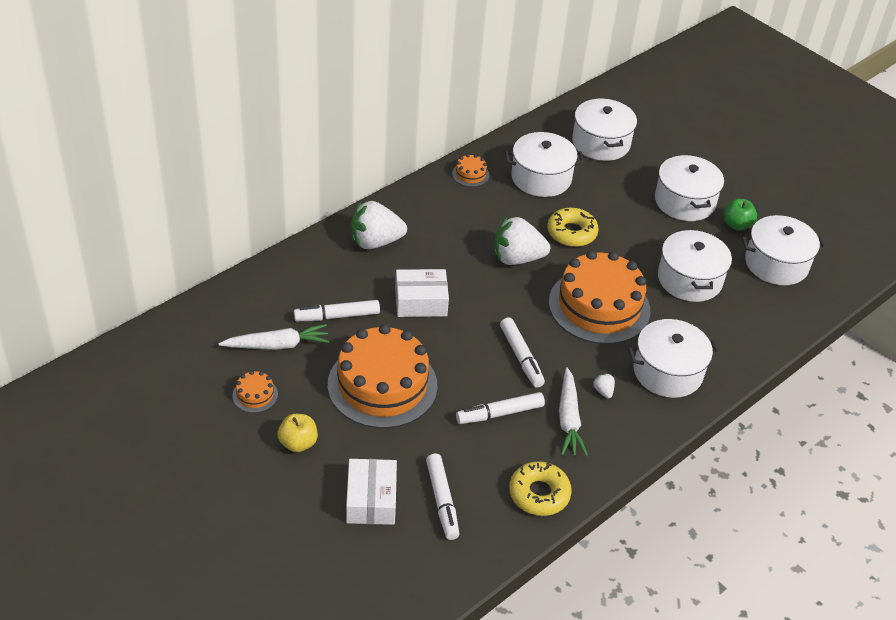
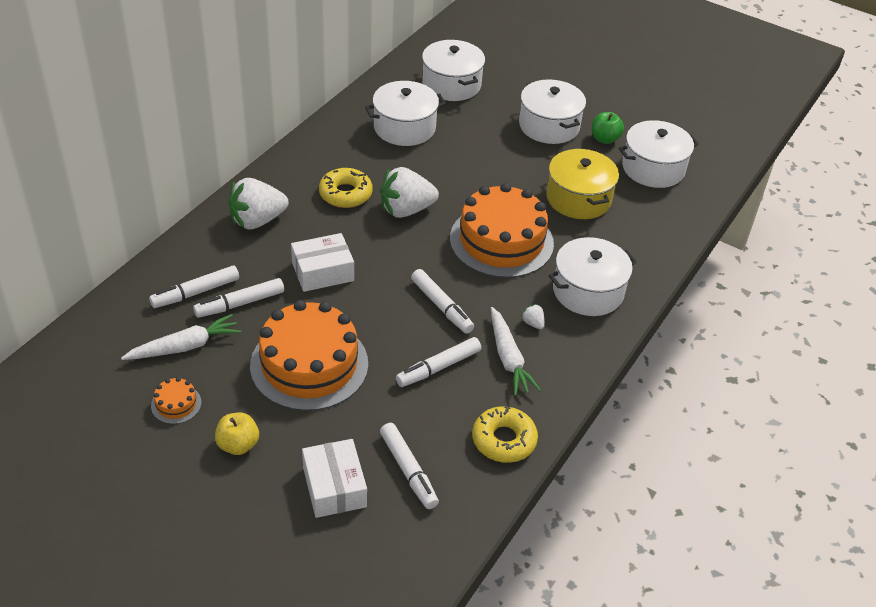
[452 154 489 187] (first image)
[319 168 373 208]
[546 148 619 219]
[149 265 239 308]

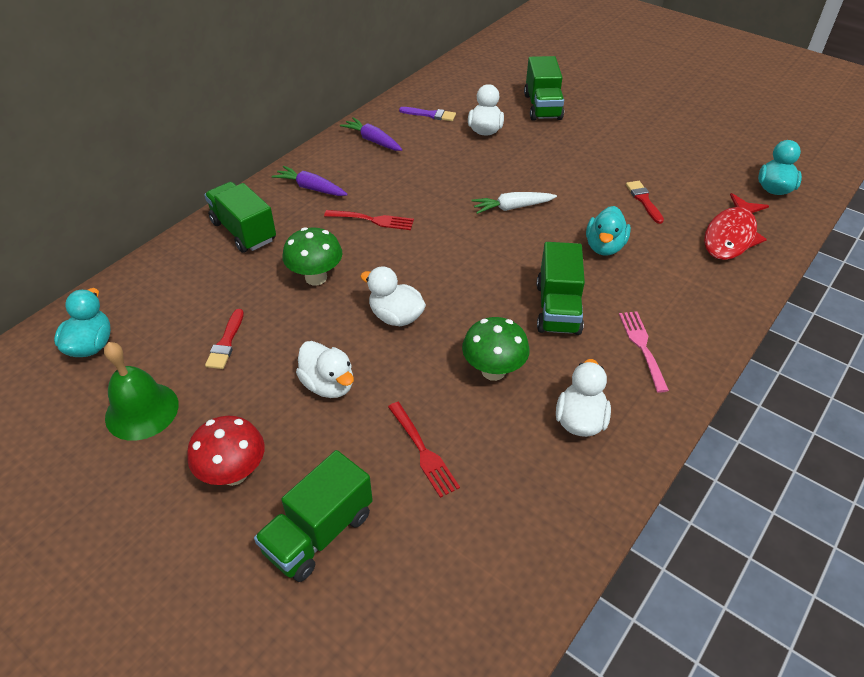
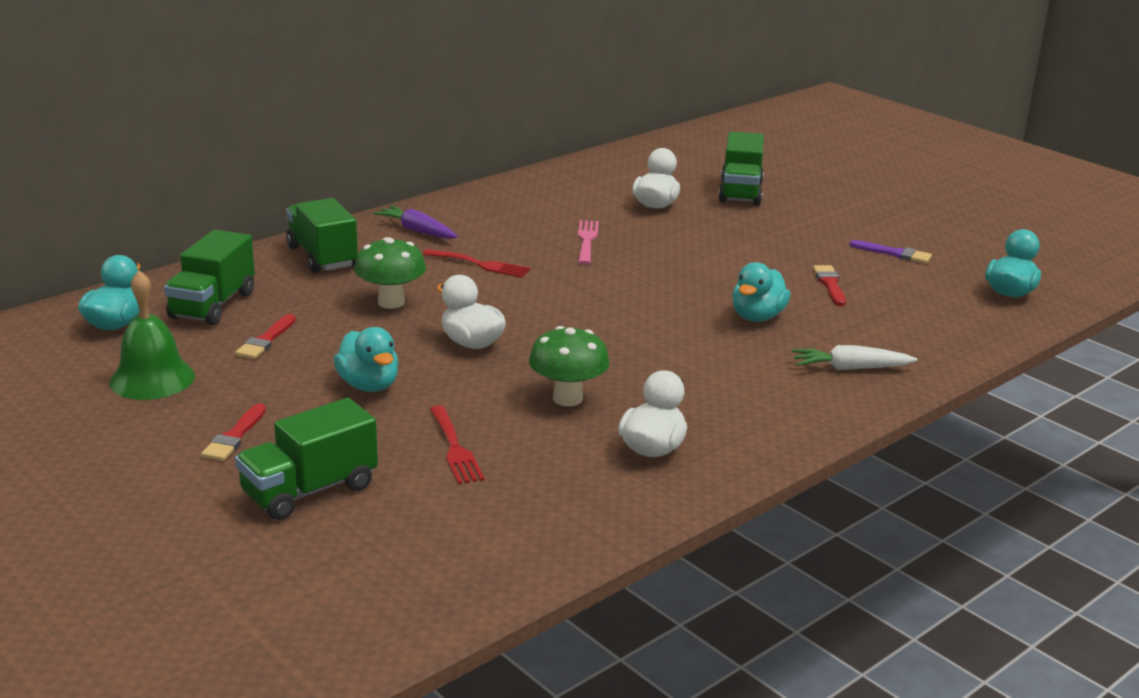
[850 240 932 263]
[340 117 402 151] (first image)
[792 345 917 370]
[704 193 769 260] (first image)
[164 230 255 325]
[578 220 599 265]
[334 327 399 392]
[201 403 266 461]

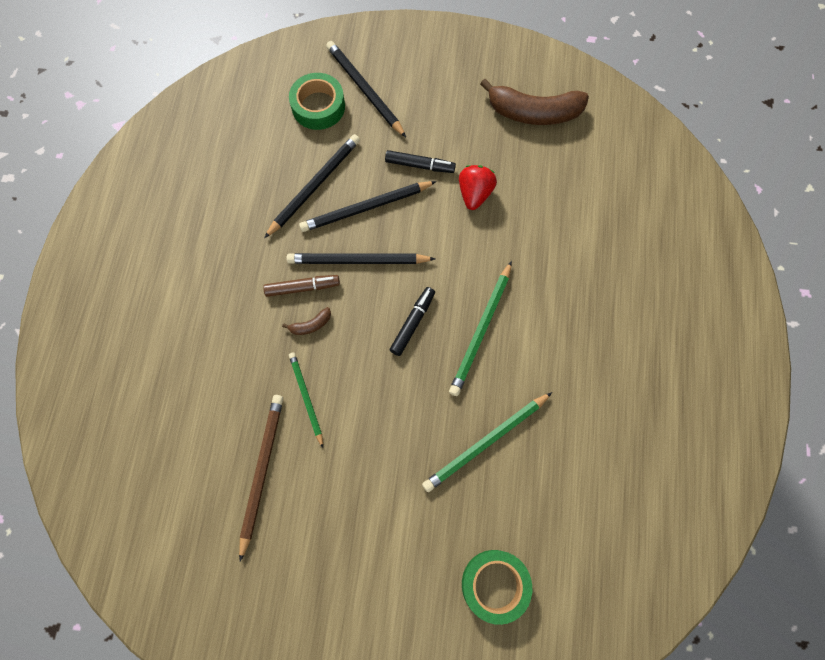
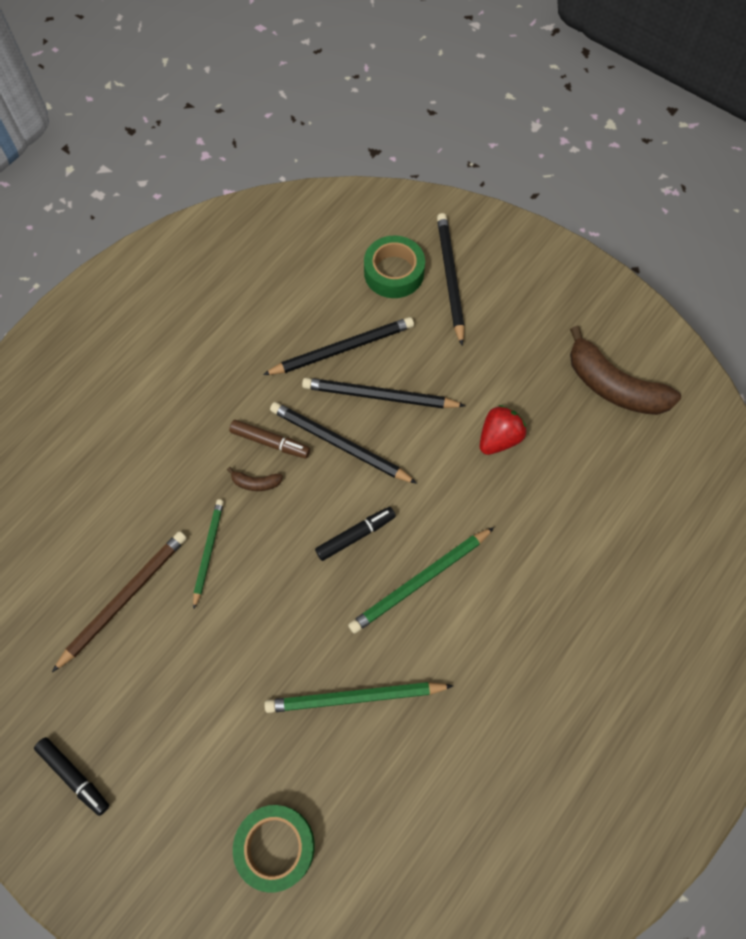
[34 737 109 816]

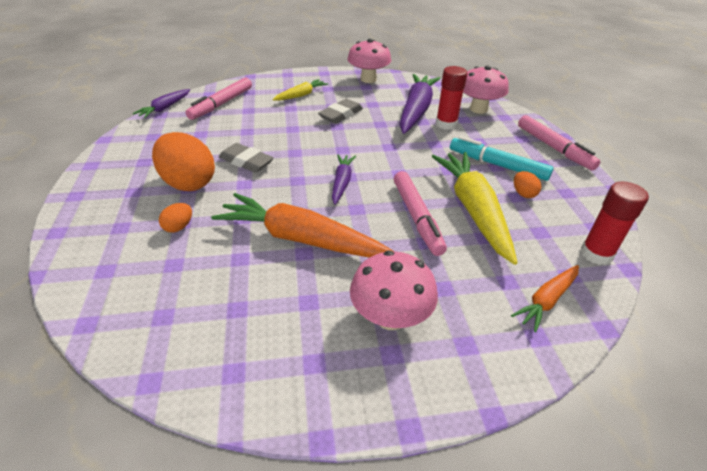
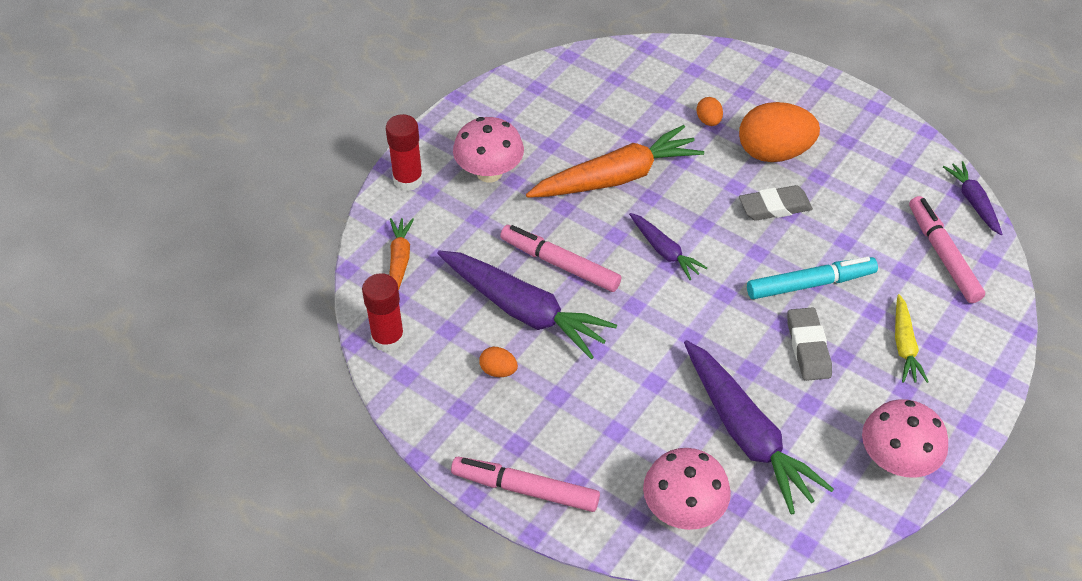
[386 114 423 191]
[747 257 878 299]
[437 251 617 359]

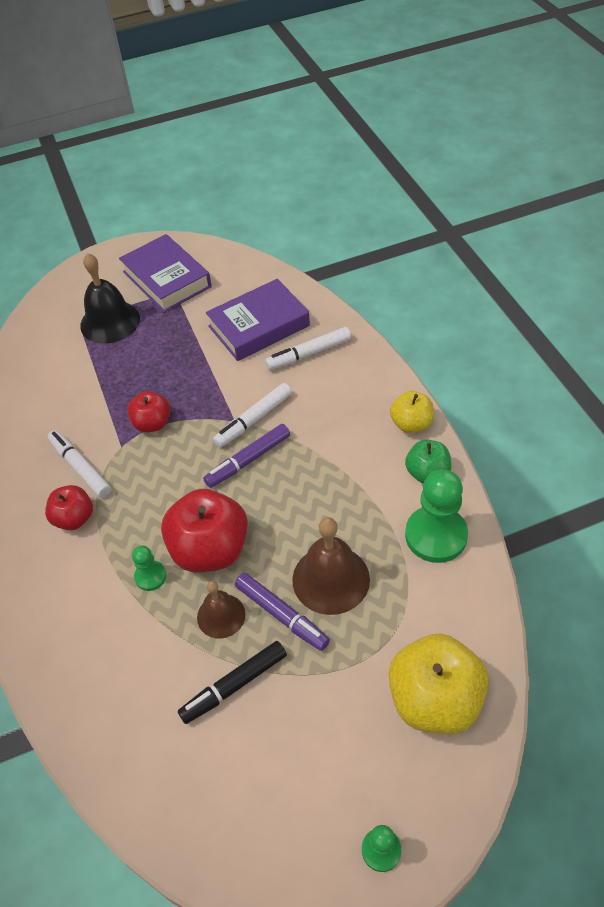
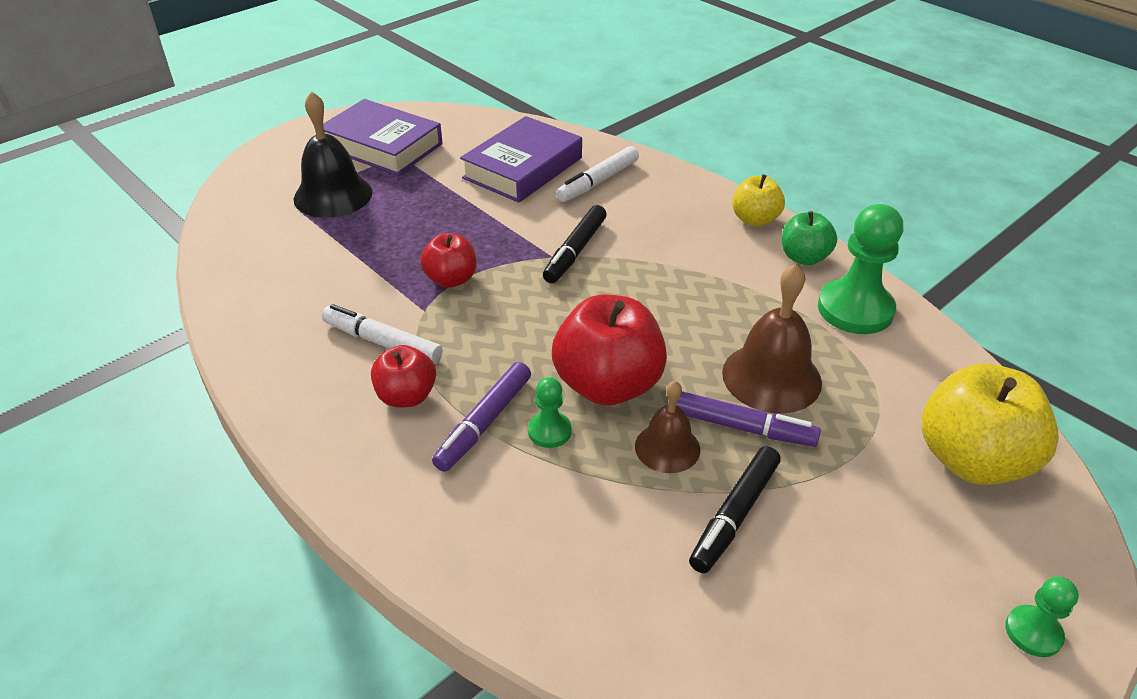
[543 205 607 283]
[432 362 531 472]

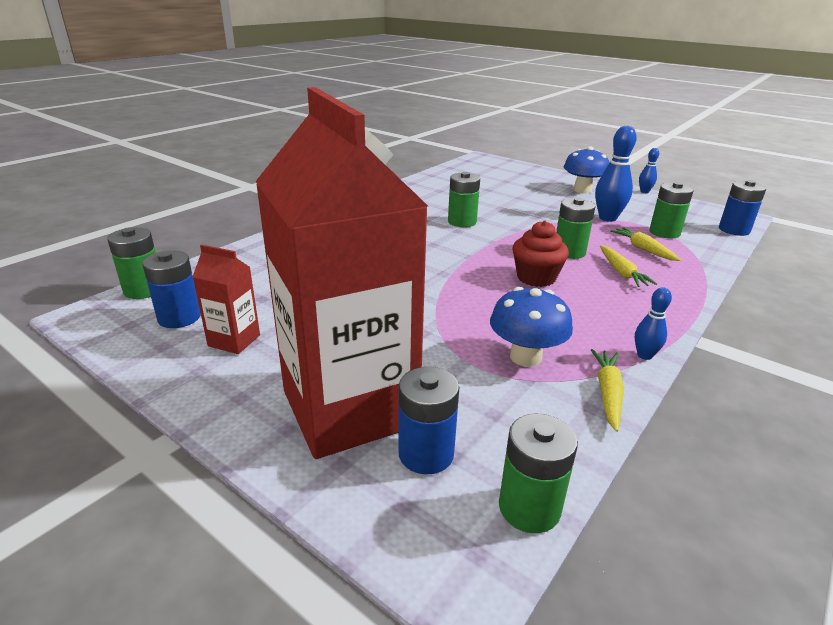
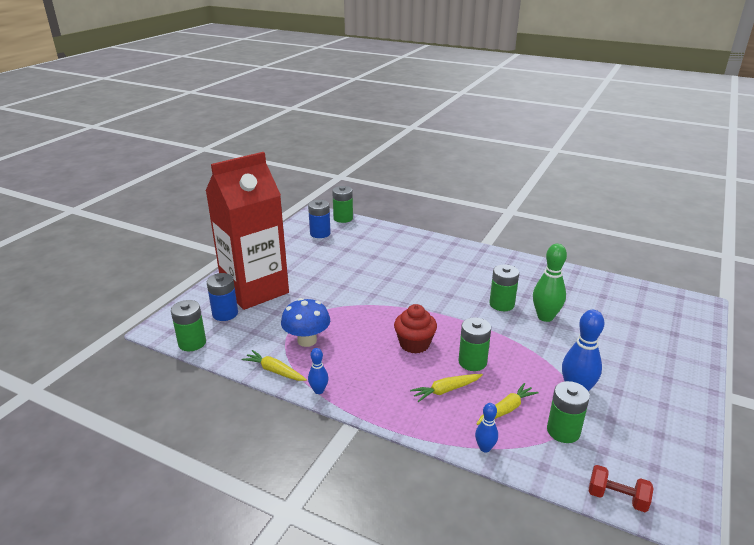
[564 146 610 194] (first image)
[475 403 498 453]
[589 465 654 512]
[192 244 260 354] (first image)
[242 350 307 381]
[533 244 567 322]

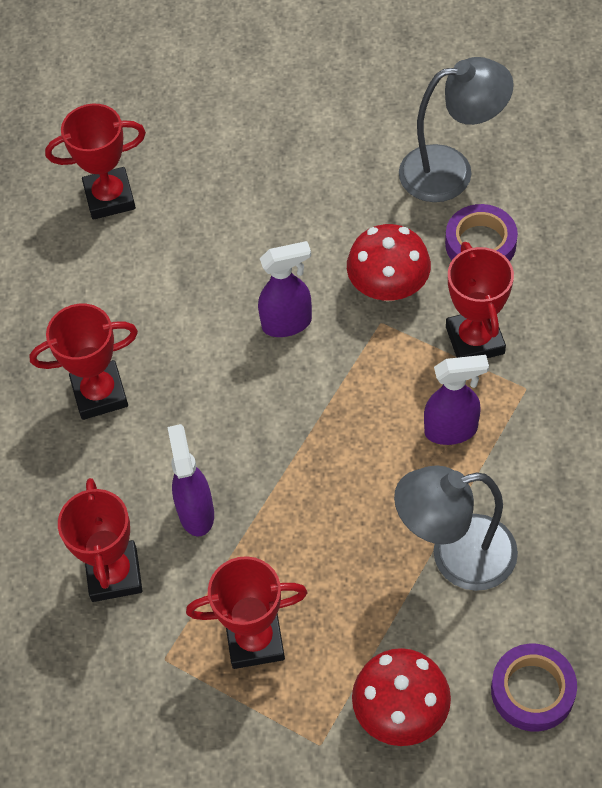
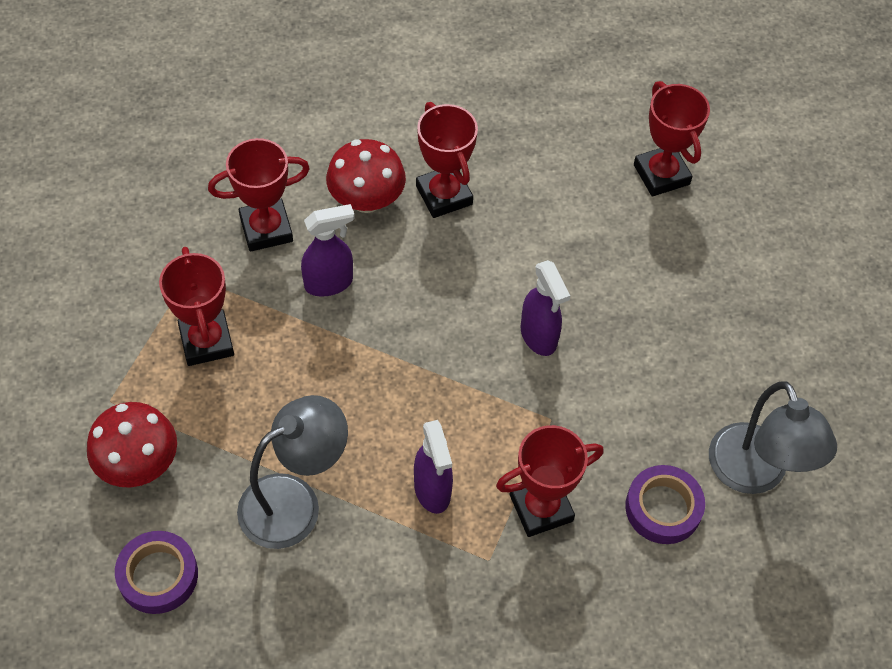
[326 139 406 213]
[237 395 348 549]

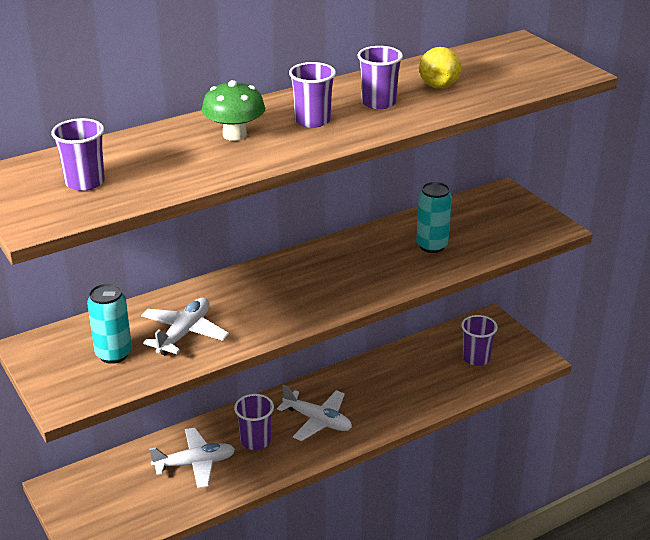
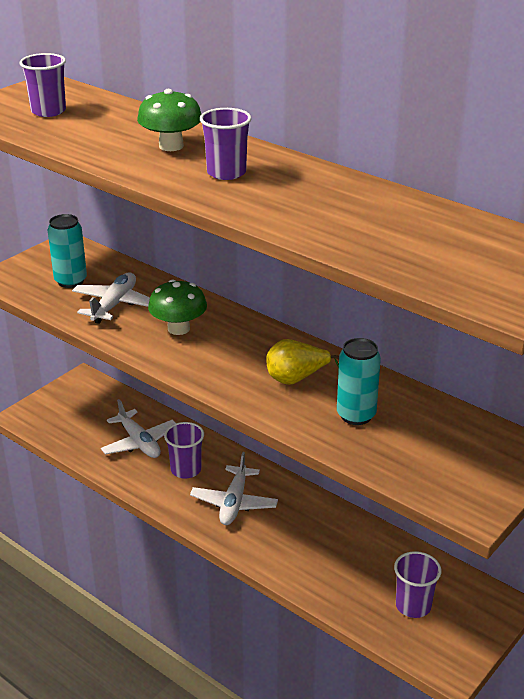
[357 46 403 109] (first image)
[266 339 339 385]
[72 273 150 324]
[148 279 207 335]

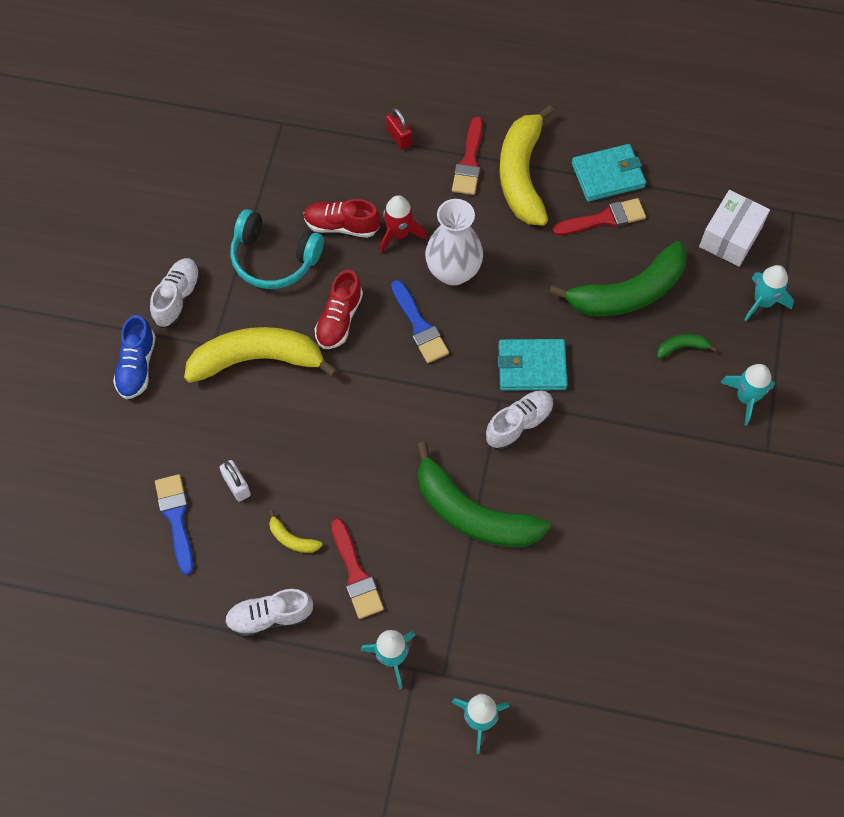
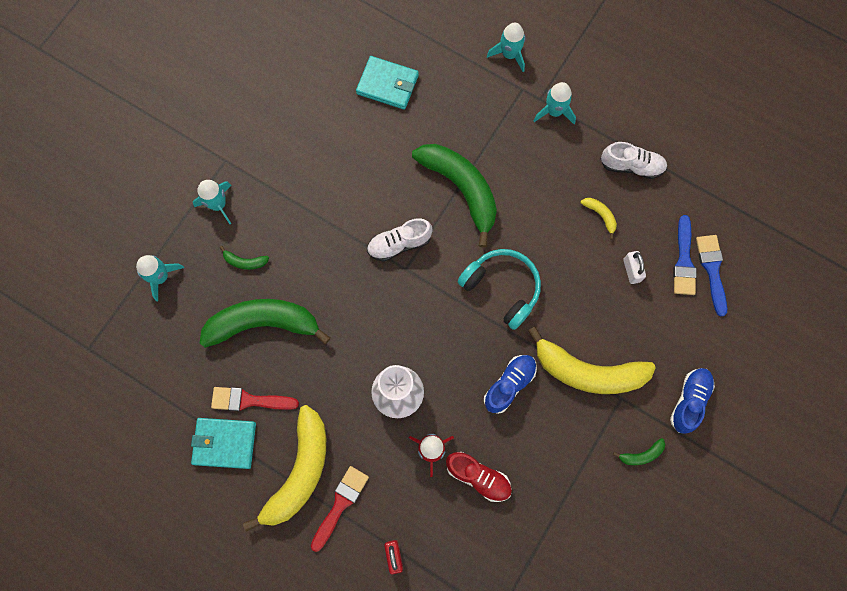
[699 190 770 267] (first image)
[458 249 541 330]
[613 438 665 465]
[484 355 537 414]
[696 235 727 317]
[356 56 419 110]
[331 518 384 619] (first image)

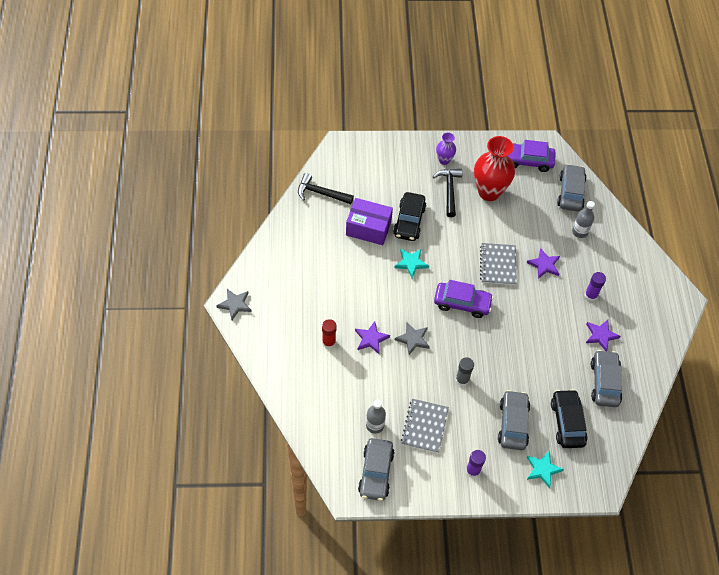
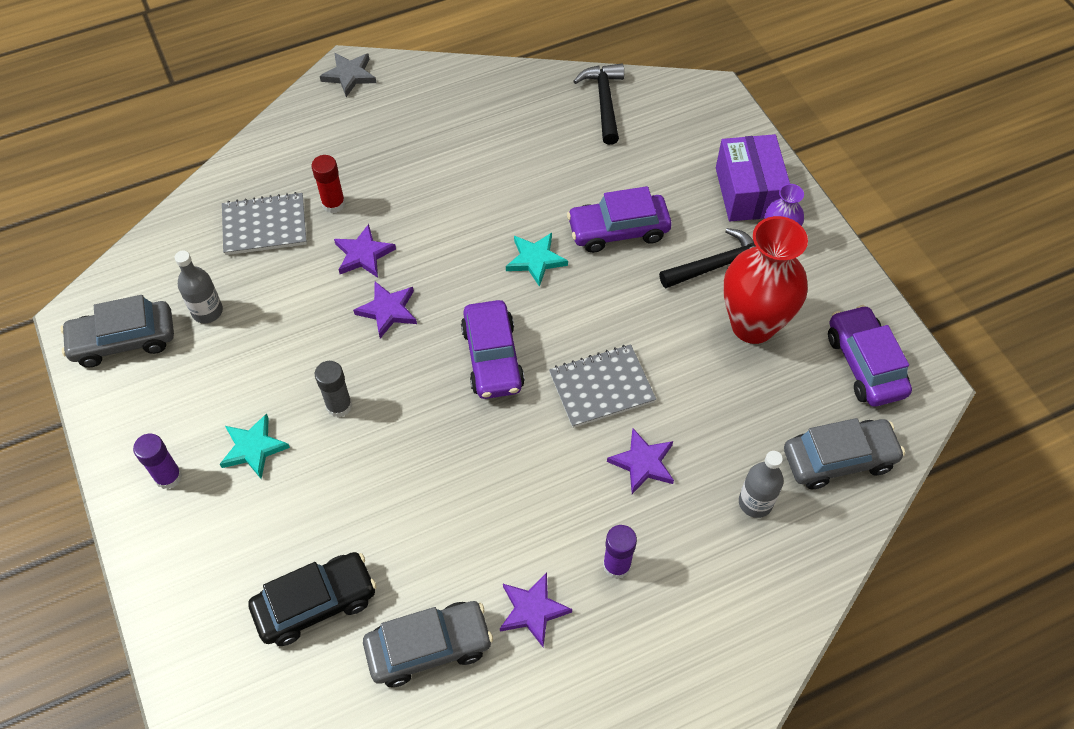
[567 186 672 253]
[716 134 790 221]
[353 282 417 338]
[498 390 530 450] (first image)
[222 192 307 255]
[220 413 290 479]

